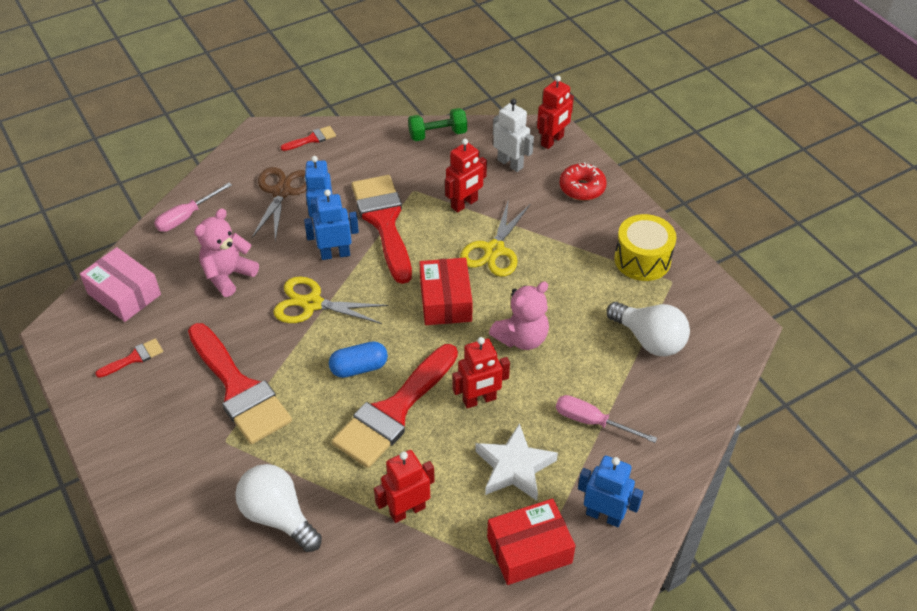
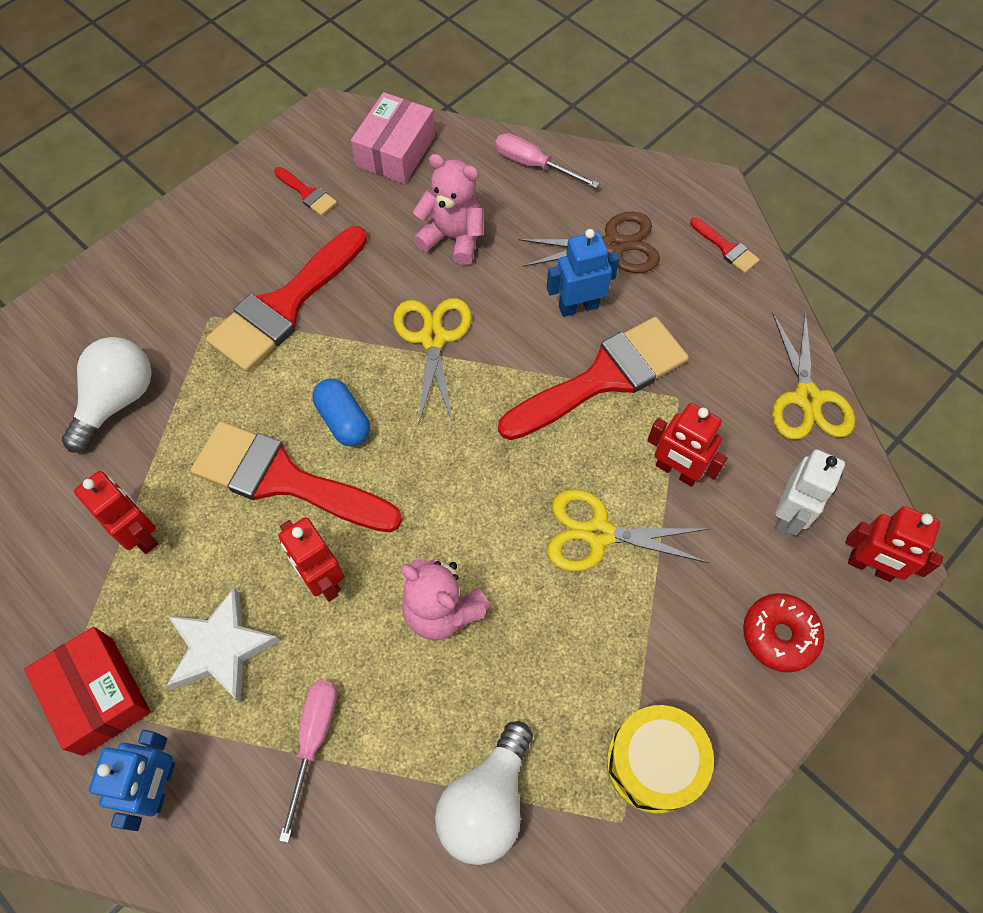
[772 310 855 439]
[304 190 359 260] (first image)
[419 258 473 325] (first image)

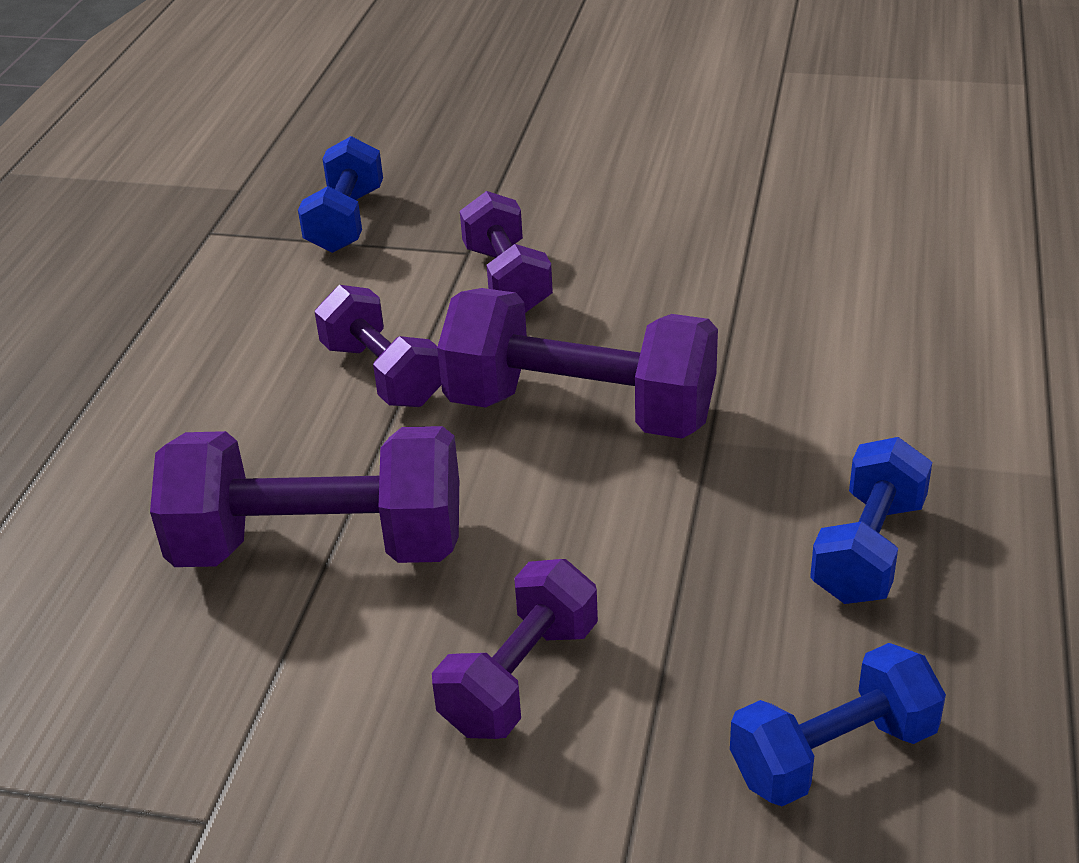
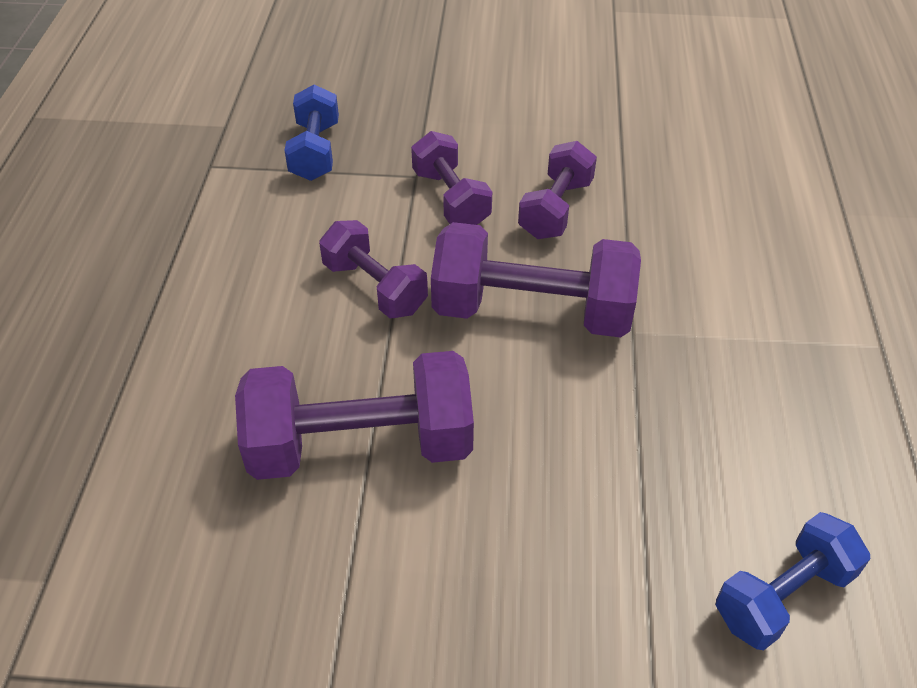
[810 437 932 604] (first image)
[518 141 597 239]

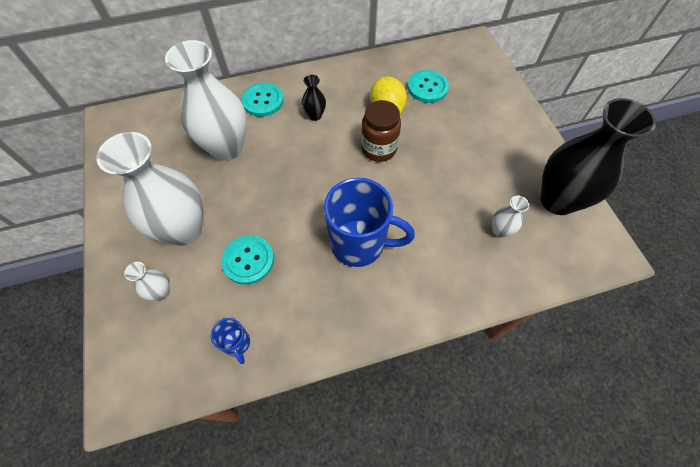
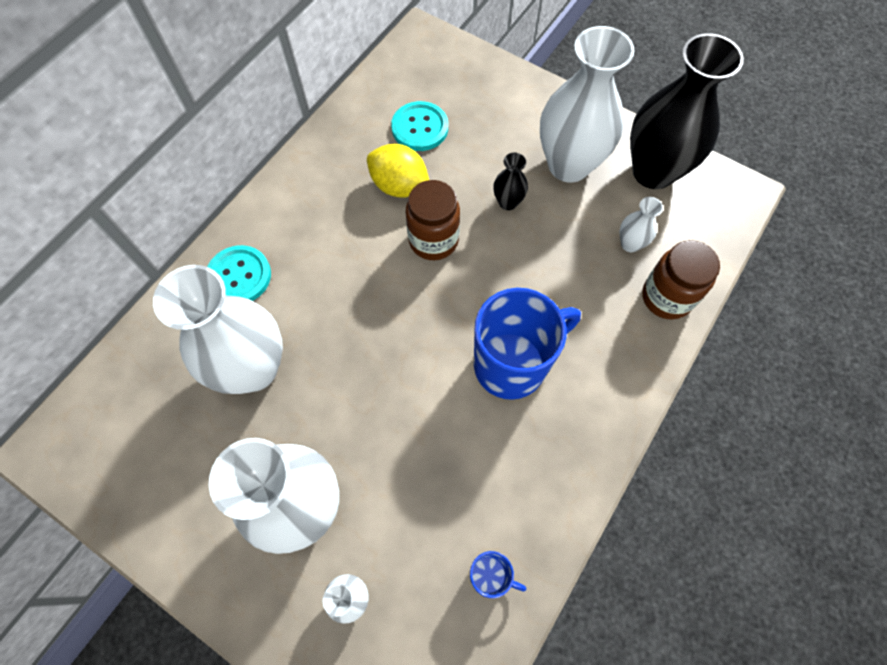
[493 153 528 210]
[221 235 274 285] (first image)
[540 26 635 183]
[642 240 720 320]

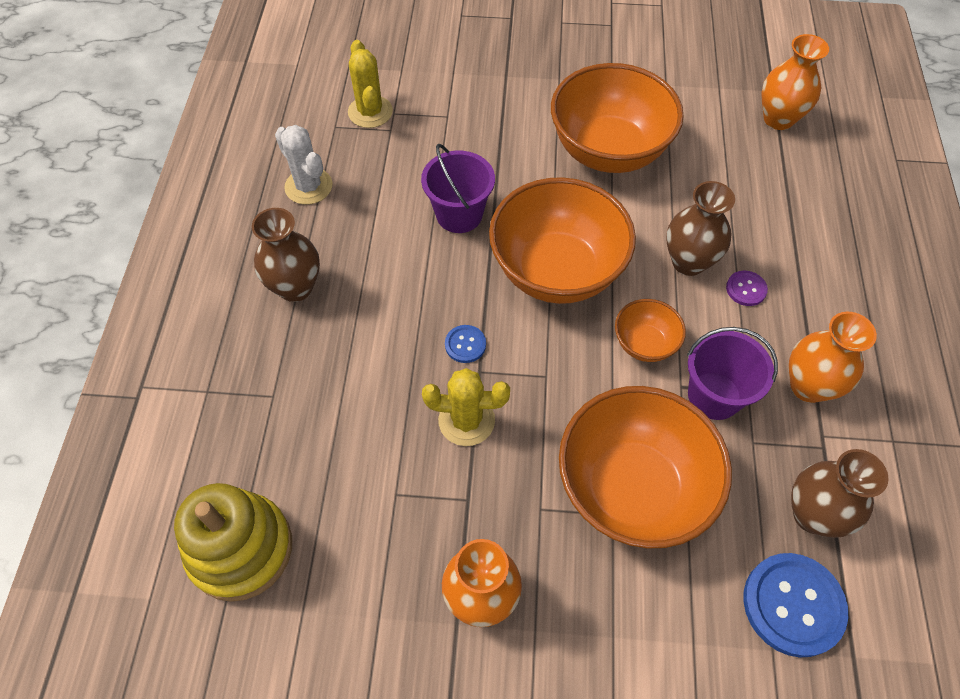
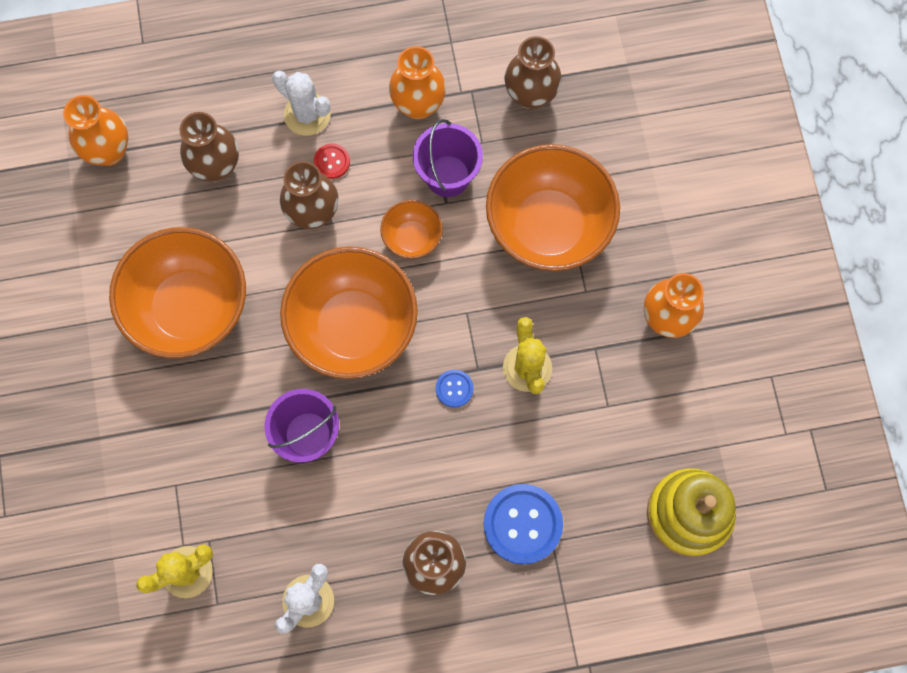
[314 144 350 179]
[484 484 563 564]
[272 71 330 136]
[179 112 239 182]

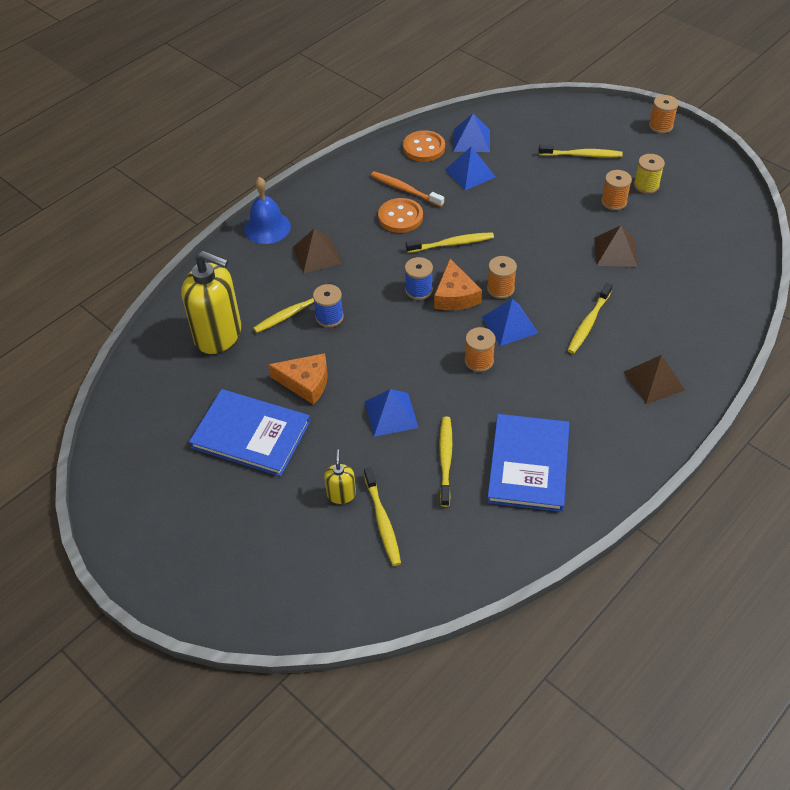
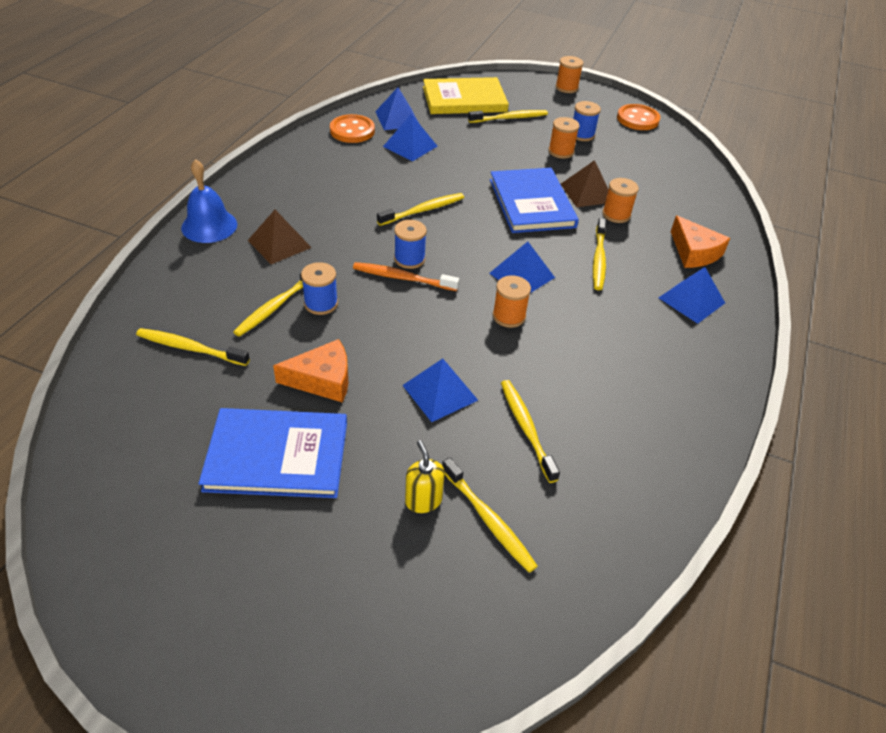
[573 101 601 141]
[353 262 459 291]
[617 104 661 130]
[136 328 250 366]
[602 178 639 223]
[671 215 730 268]
[659 267 725 324]
[490 168 579 233]
[423 77 509 114]

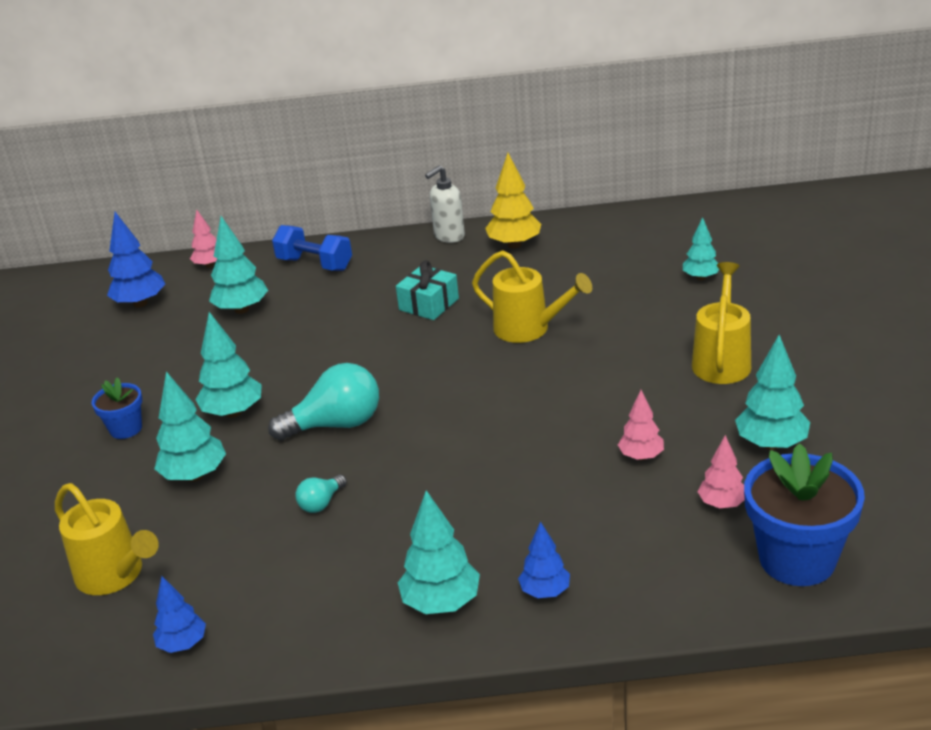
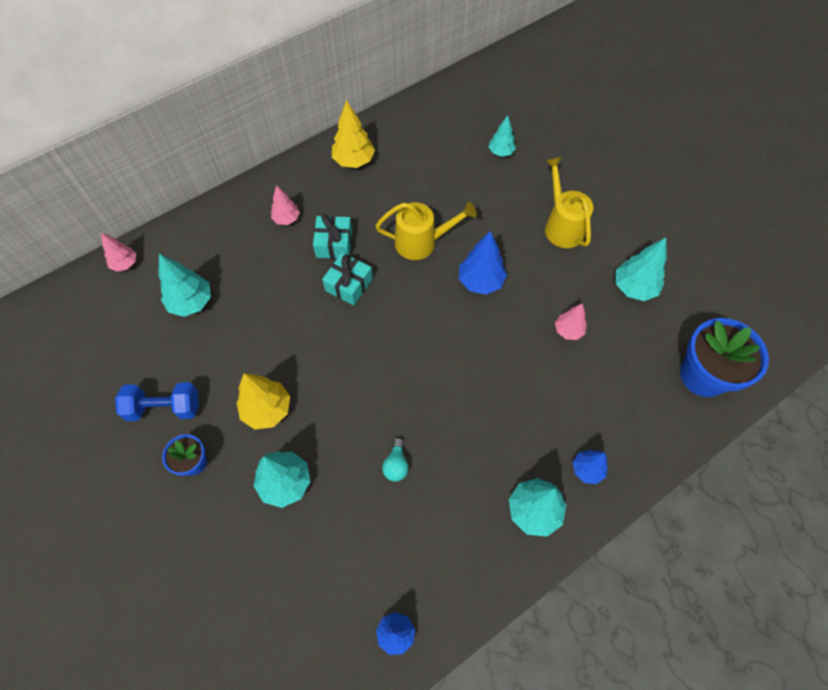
[425 165 465 243] (first image)
[459 231 507 295]
[115 382 199 421]
[237 373 290 429]
[268 363 379 441] (first image)
[271 185 300 225]
[55 483 159 595] (first image)
[322 253 373 306]

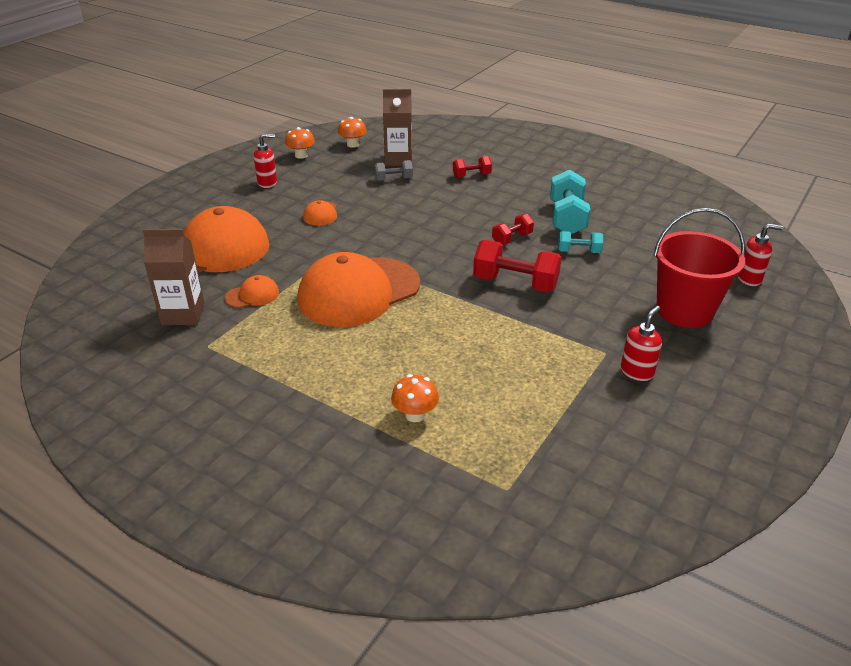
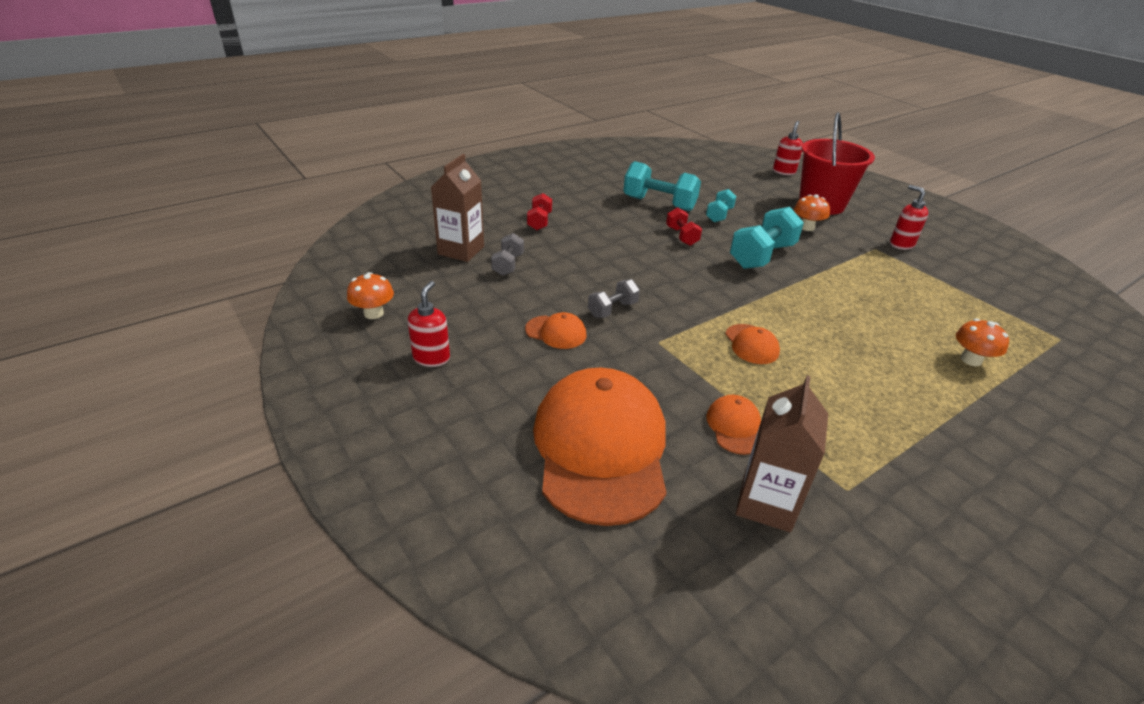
[794 194 830 231]
[730 207 804 269]
[725 324 780 364]
[588 279 640 318]

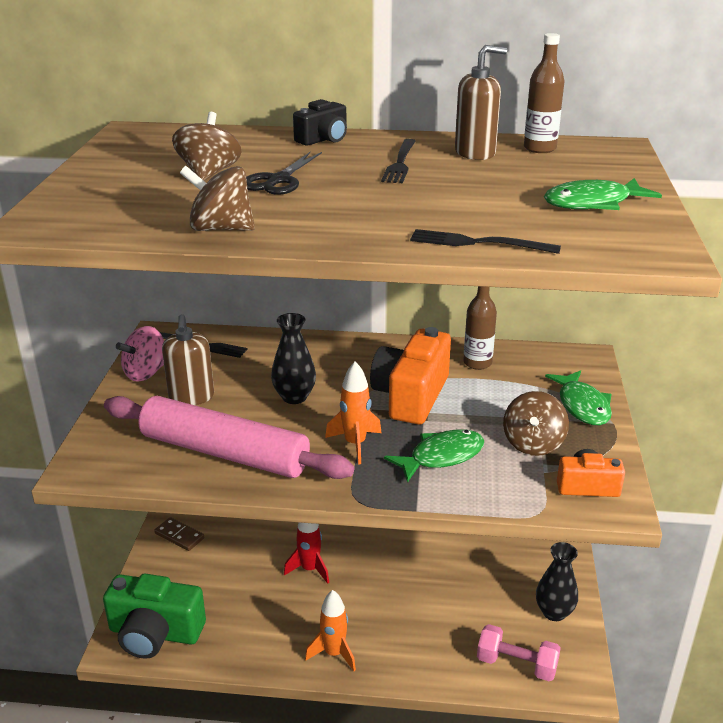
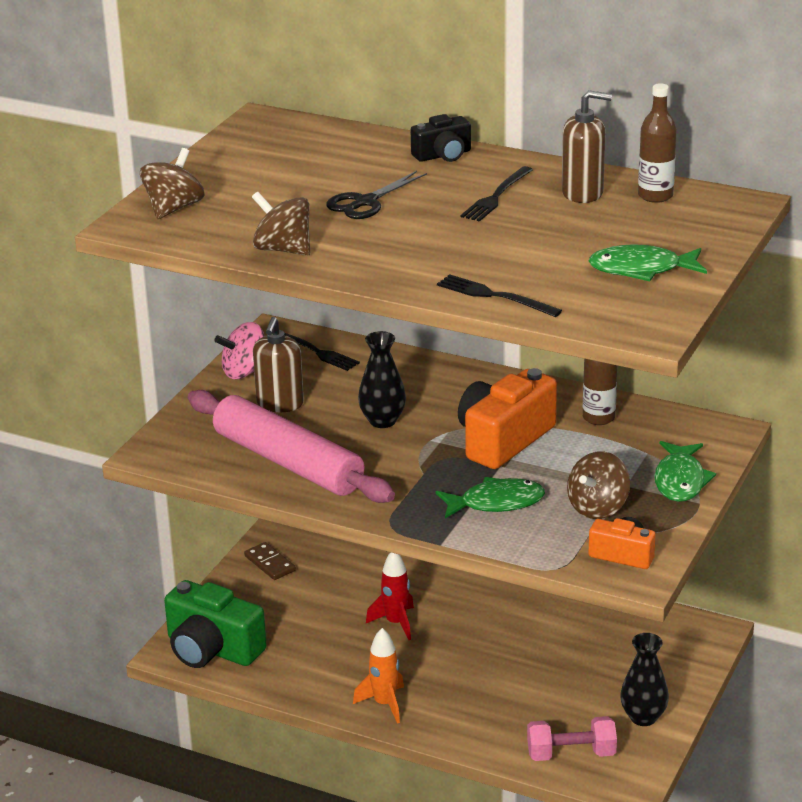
[140 148 205 219]
[325 362 382 465] (first image)
[527 716 617 761]

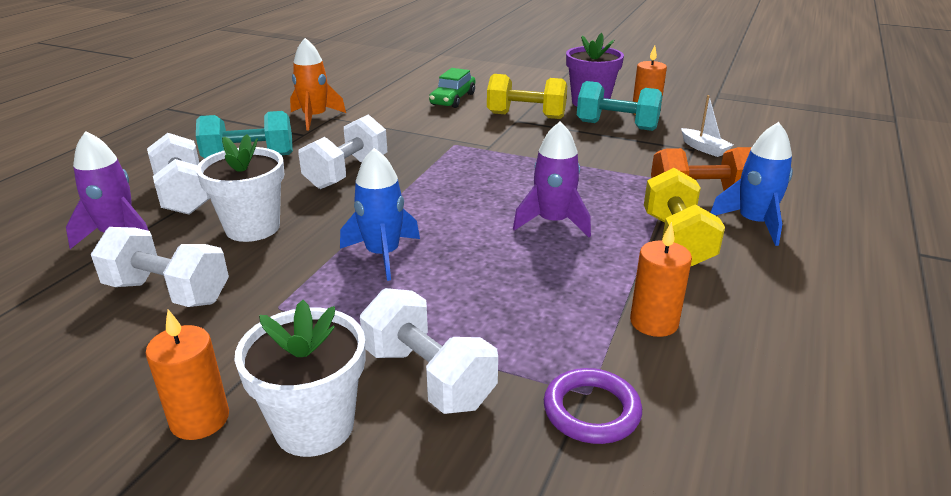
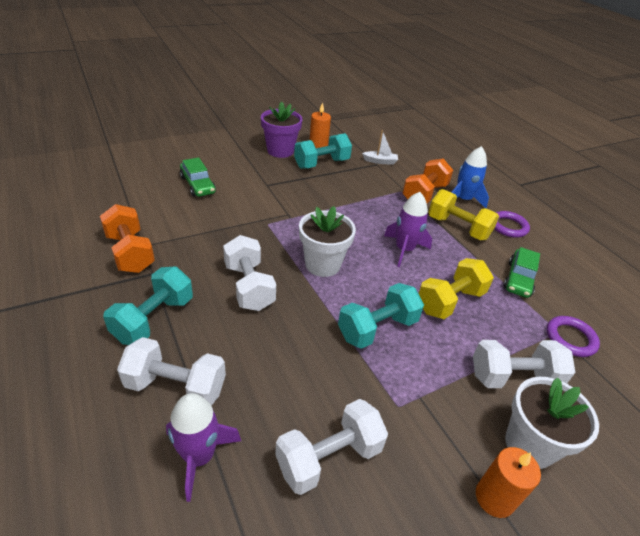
[100 204 155 273]
[419 258 494 319]
[299 206 356 277]
[338 283 424 349]
[503 247 540 298]
[494 211 530 238]

